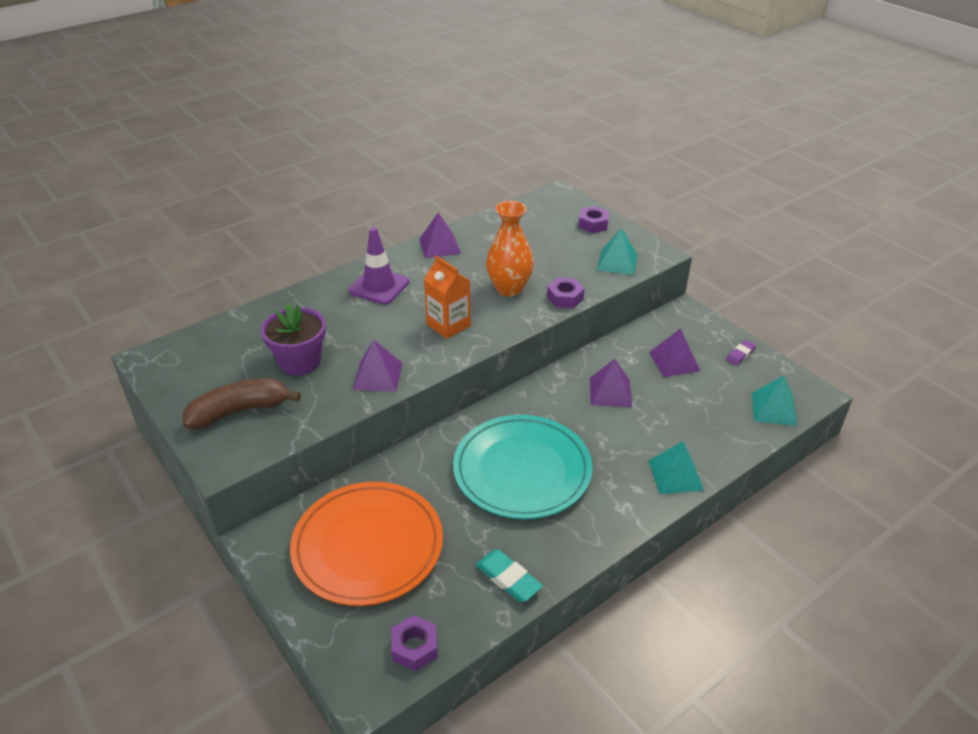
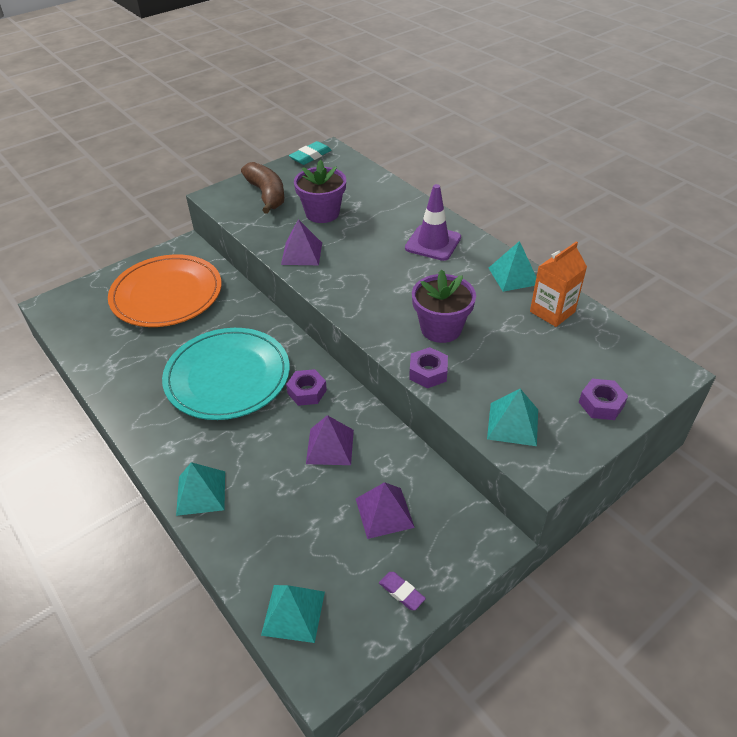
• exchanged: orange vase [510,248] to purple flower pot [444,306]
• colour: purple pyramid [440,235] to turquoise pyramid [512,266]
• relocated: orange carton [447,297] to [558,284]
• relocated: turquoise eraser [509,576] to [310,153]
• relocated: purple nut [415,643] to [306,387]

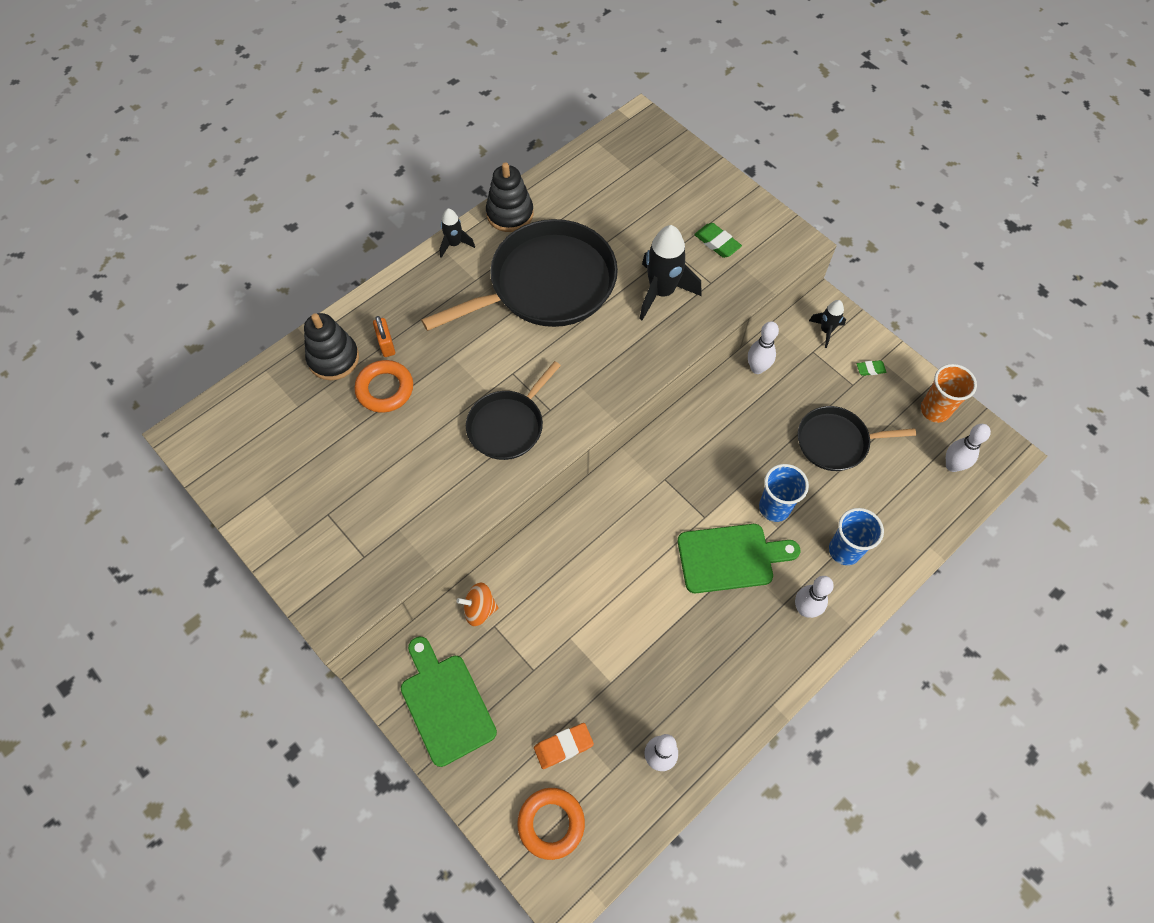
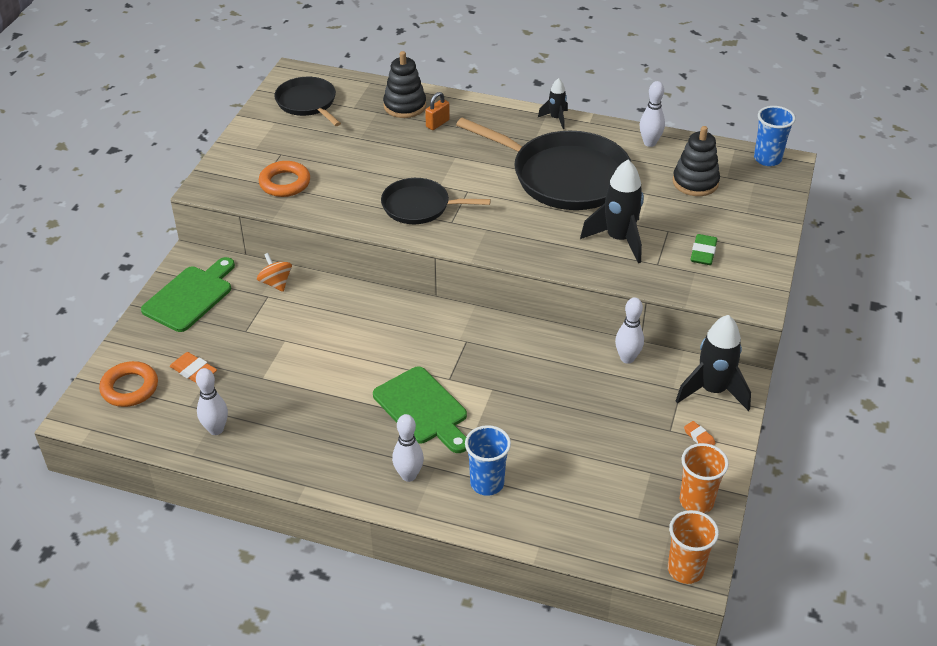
• relocated: black stacking toy [510,197] to [696,161]
• size: black rocket [827,324] = [713,363] x1.86
• relocated: orange ring [383,386] to [284,179]
• colour: green eraser [872,368] to orange eraser [700,433]
• relocated: black pan [857,438] to [307,101]
• relocated: white bowling pin [968,448] to [652,114]
• relocated: blue cup [784,493] to [774,136]
• appeared: orange cup [693,547]

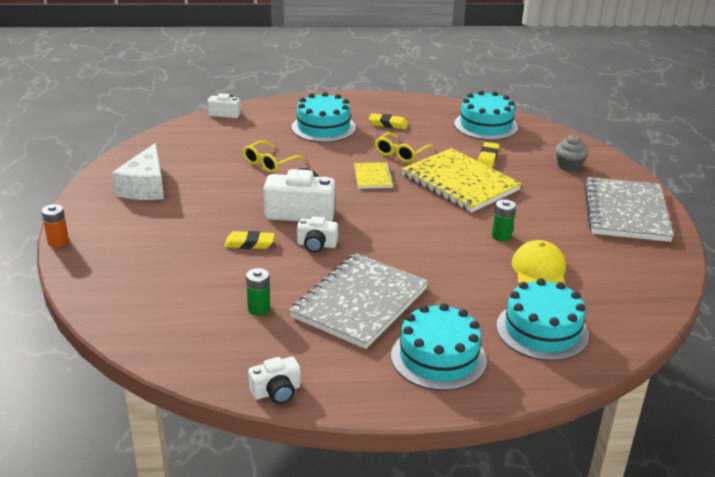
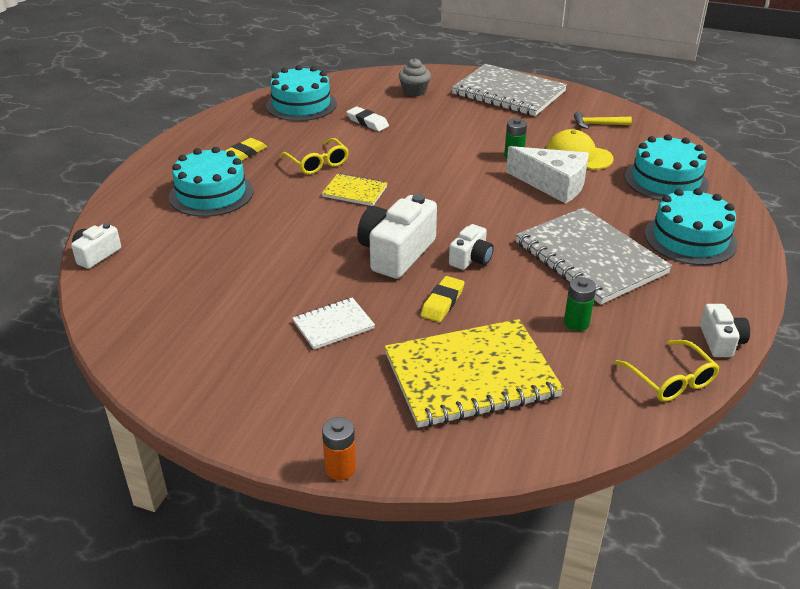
• relocated: yellow glasses [274,156] to [667,371]
• colour: yellow eraser [488,155] to white eraser [368,118]
• relocated: white cheese [138,171] to [547,175]
• relocated: yellow notebook [462,180] to [474,373]
• appeared: yellow hammer [603,120]
• appeared: white notebook [333,323]

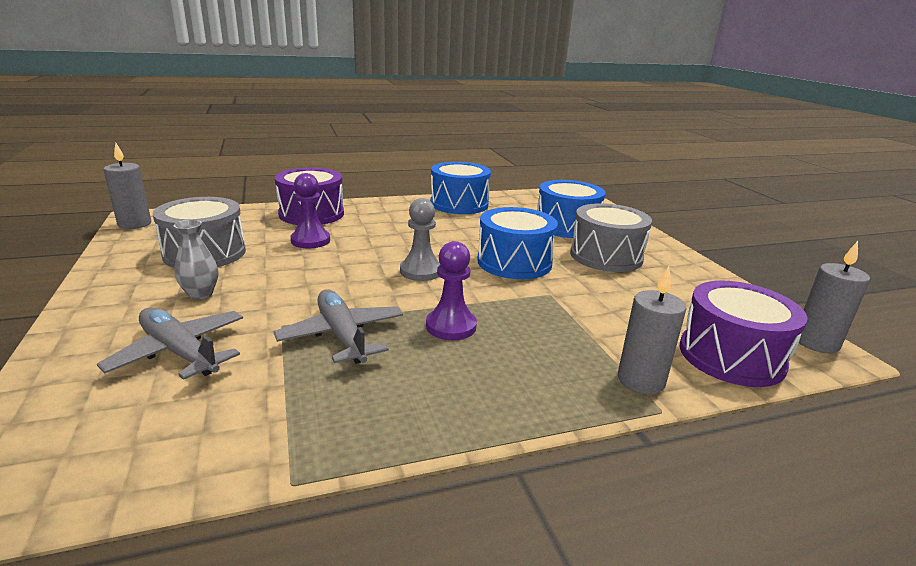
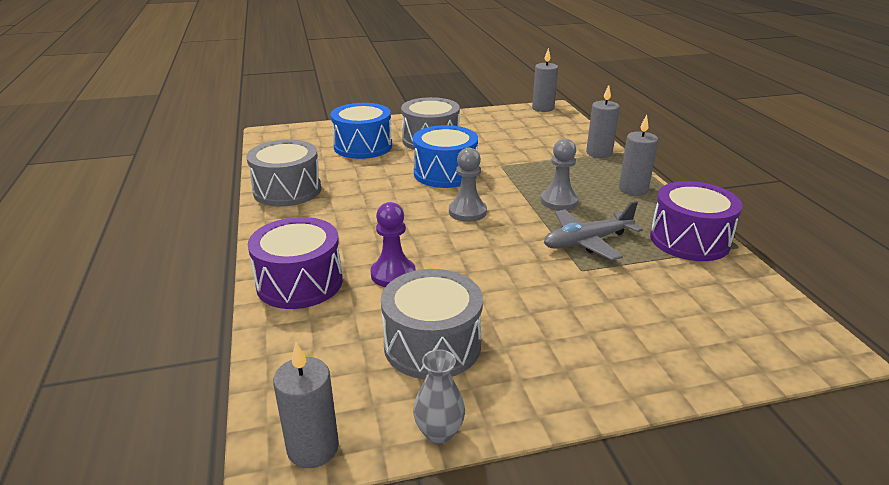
• colour: blue drum [460,188] to grey drum [283,173]
• relocated: grey vase [196,260] to [439,397]
• colour: purple pawn [451,290] to grey pawn [559,175]
• relocated: purple drum [744,333] to [696,221]
• missing: grey plane [170,343]
• appeared: grey candle [638,155]

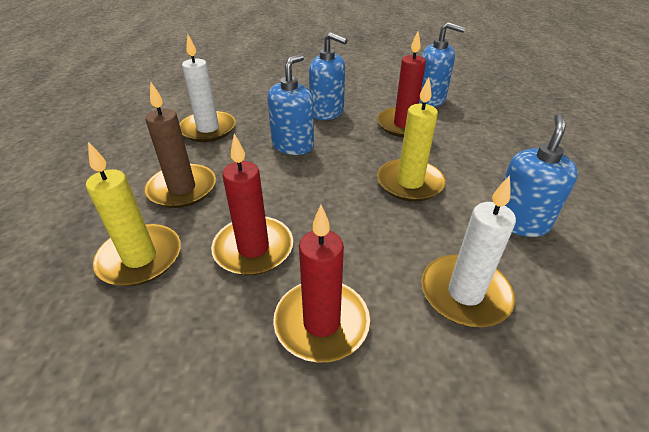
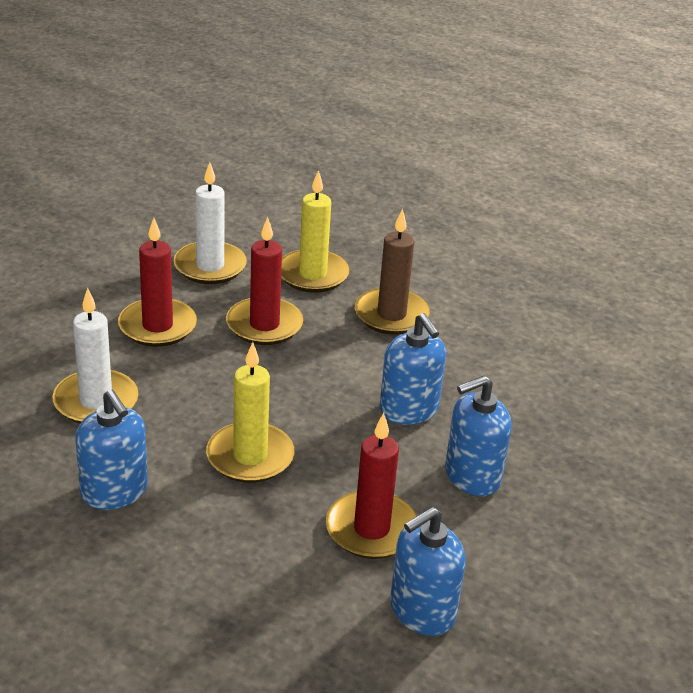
• relocated: white candle [207,88] to [210,223]

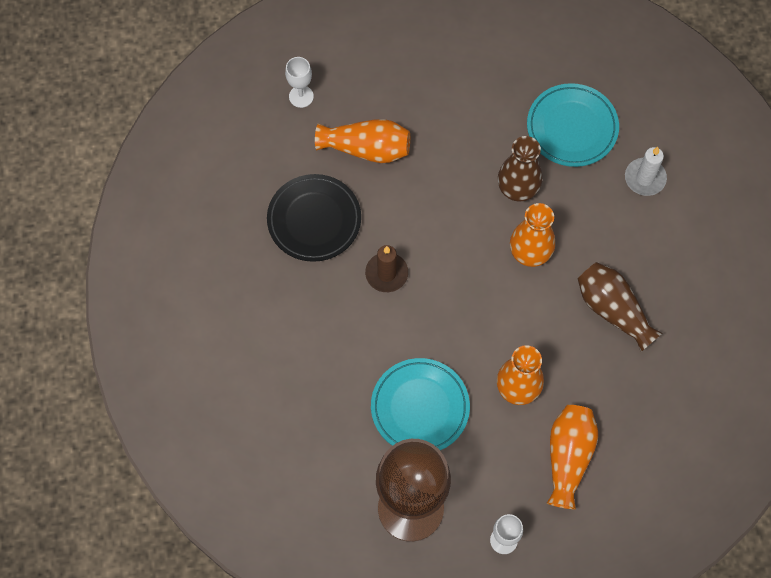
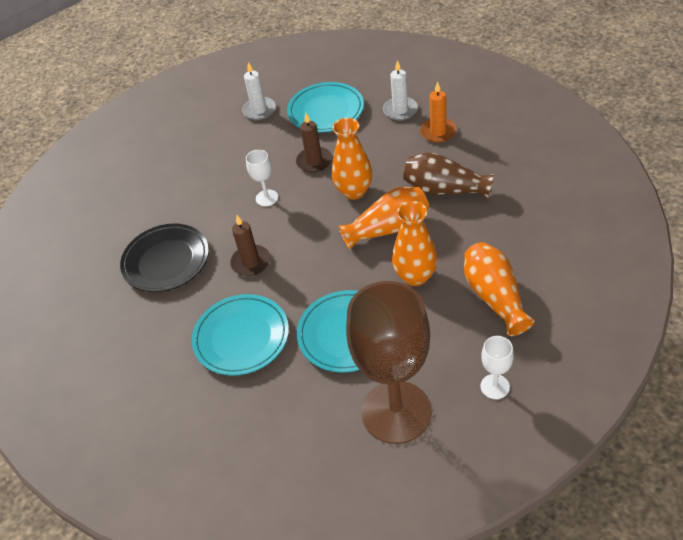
• relocated: white goblet [299,82] to [262,178]
• relocated: orange vase [362,141] to [383,218]
• exchanged: brown vase [520,168] to brown candle [314,143]
• appeared: white candle [259,91]
• appeared: orange candle [438,112]
• appeared: turquoise plate [240,335]

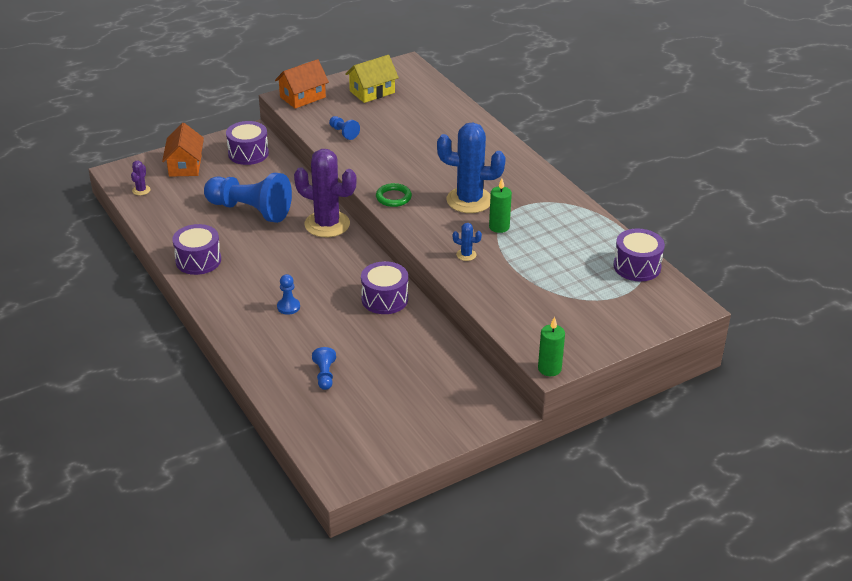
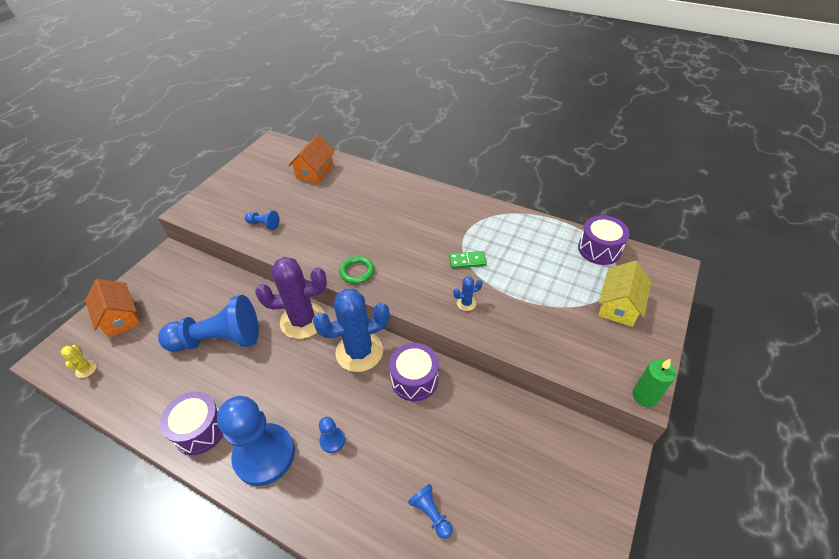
• relocated: yellow house [372,79] to [625,294]
• relocated: orange house [302,84] to [311,159]
• missing: purple drum [247,143]
• relocated: blue cactus [471,167] to [351,330]
• colour: purple cactus [141,178] to yellow cactus [79,361]
• exchanged: green candle [500,205] to green domino [468,260]
• appeared: blue pawn [256,441]

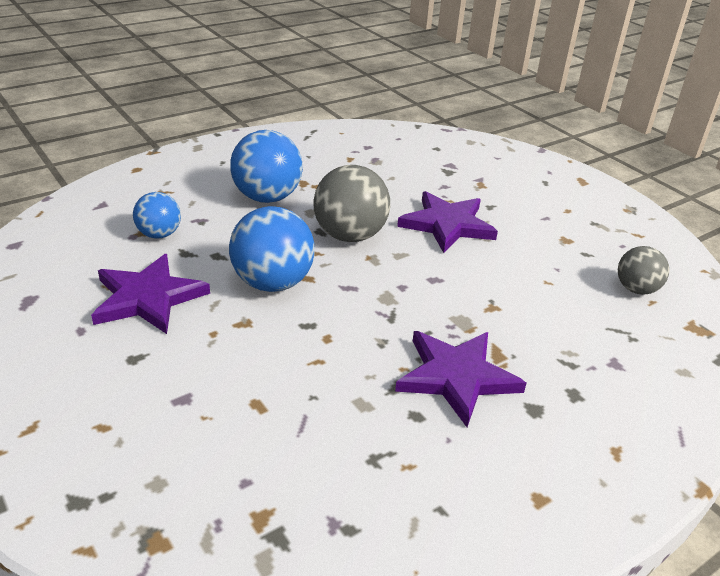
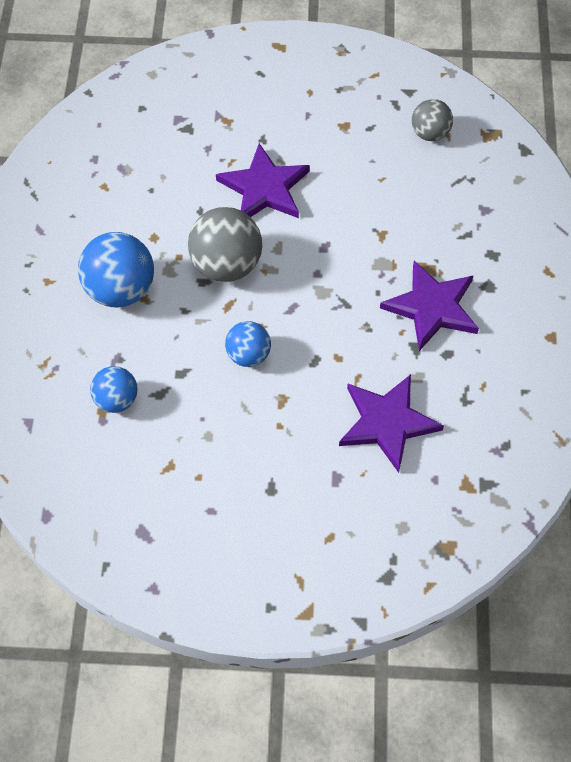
• size: blue ball [272,249] = [248,344] x0.60
• relocated: purple star [150,294] to [391,423]

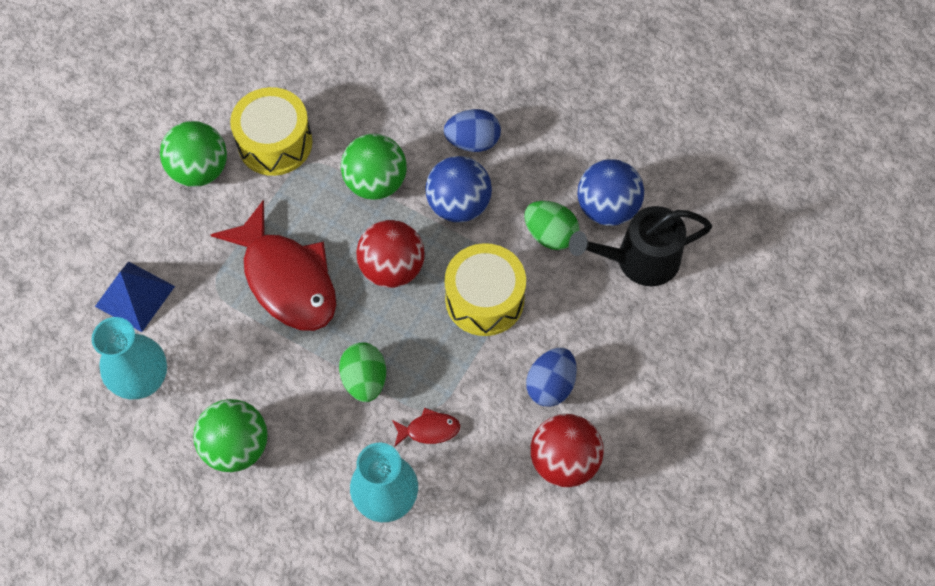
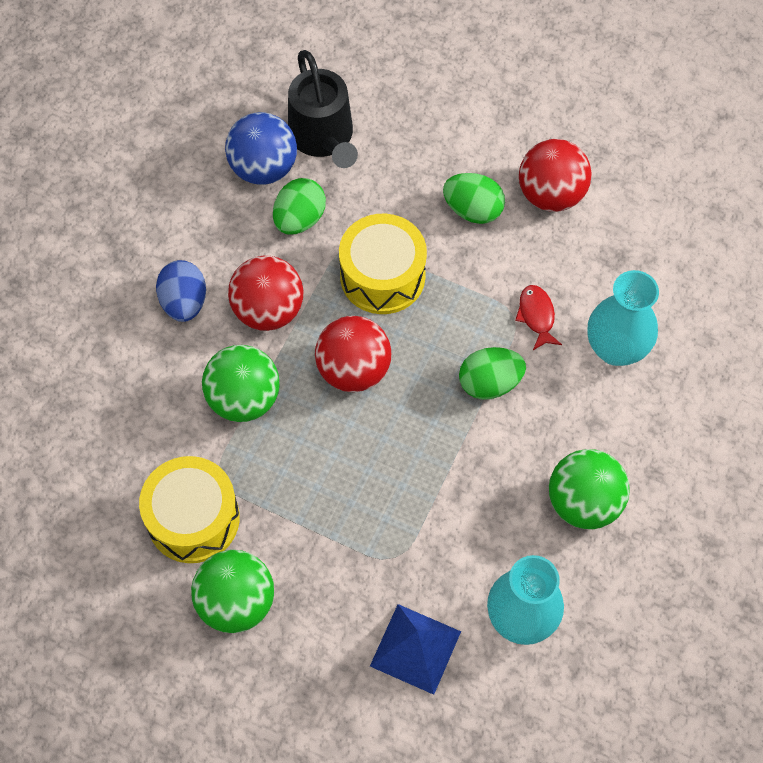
• colour: blue ball [458,189] to red ball [266,293]
• missing: red fish [273,265]
• colour: blue egg [551,377] to green egg [474,198]

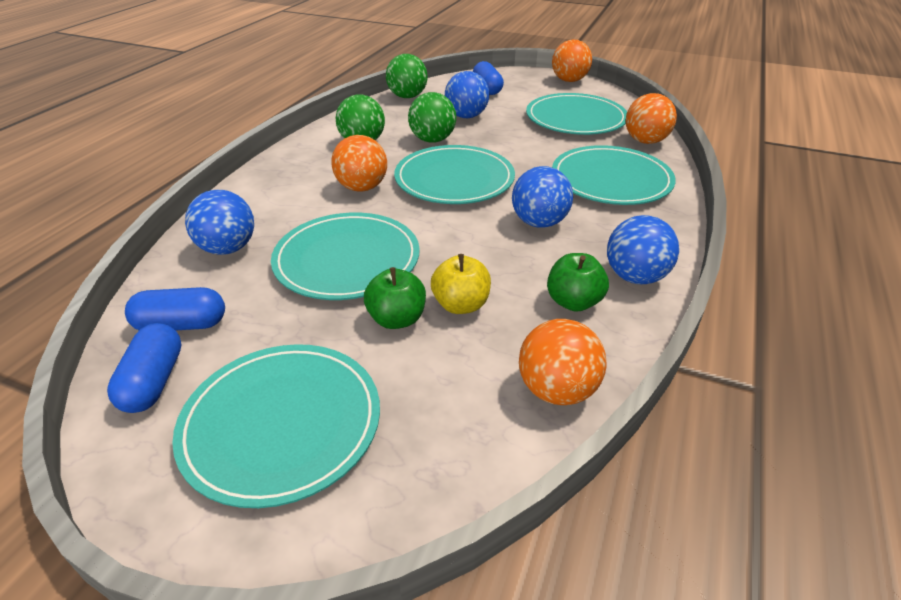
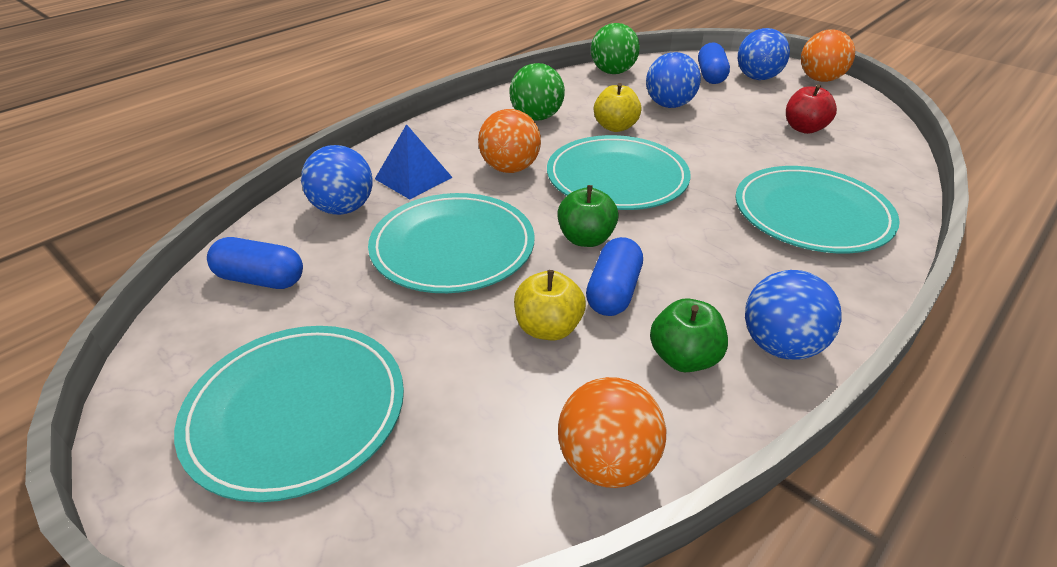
• exchanged: green ball [432,117] to yellow apple [617,107]
• exchanged: turquoise plate [576,114] to red apple [811,109]
• missing: orange ball [651,118]
• relocated: blue ball [542,197] to [764,54]
• relocated: green apple [395,298] to [588,216]
• relocated: blue capsule [144,368] to [614,276]
• appeared: blue pyramid [414,161]

